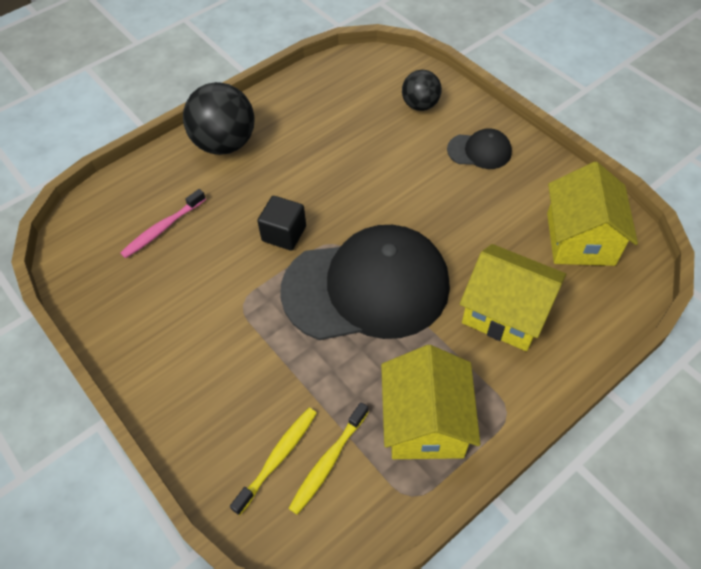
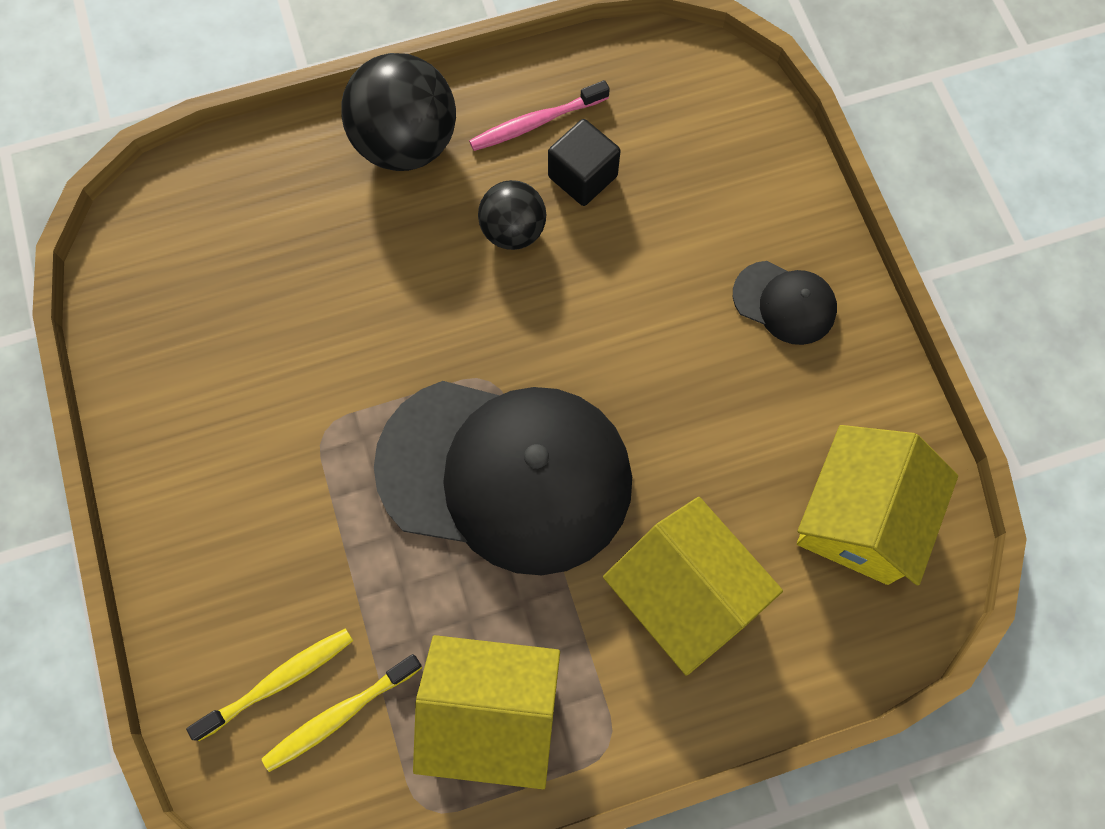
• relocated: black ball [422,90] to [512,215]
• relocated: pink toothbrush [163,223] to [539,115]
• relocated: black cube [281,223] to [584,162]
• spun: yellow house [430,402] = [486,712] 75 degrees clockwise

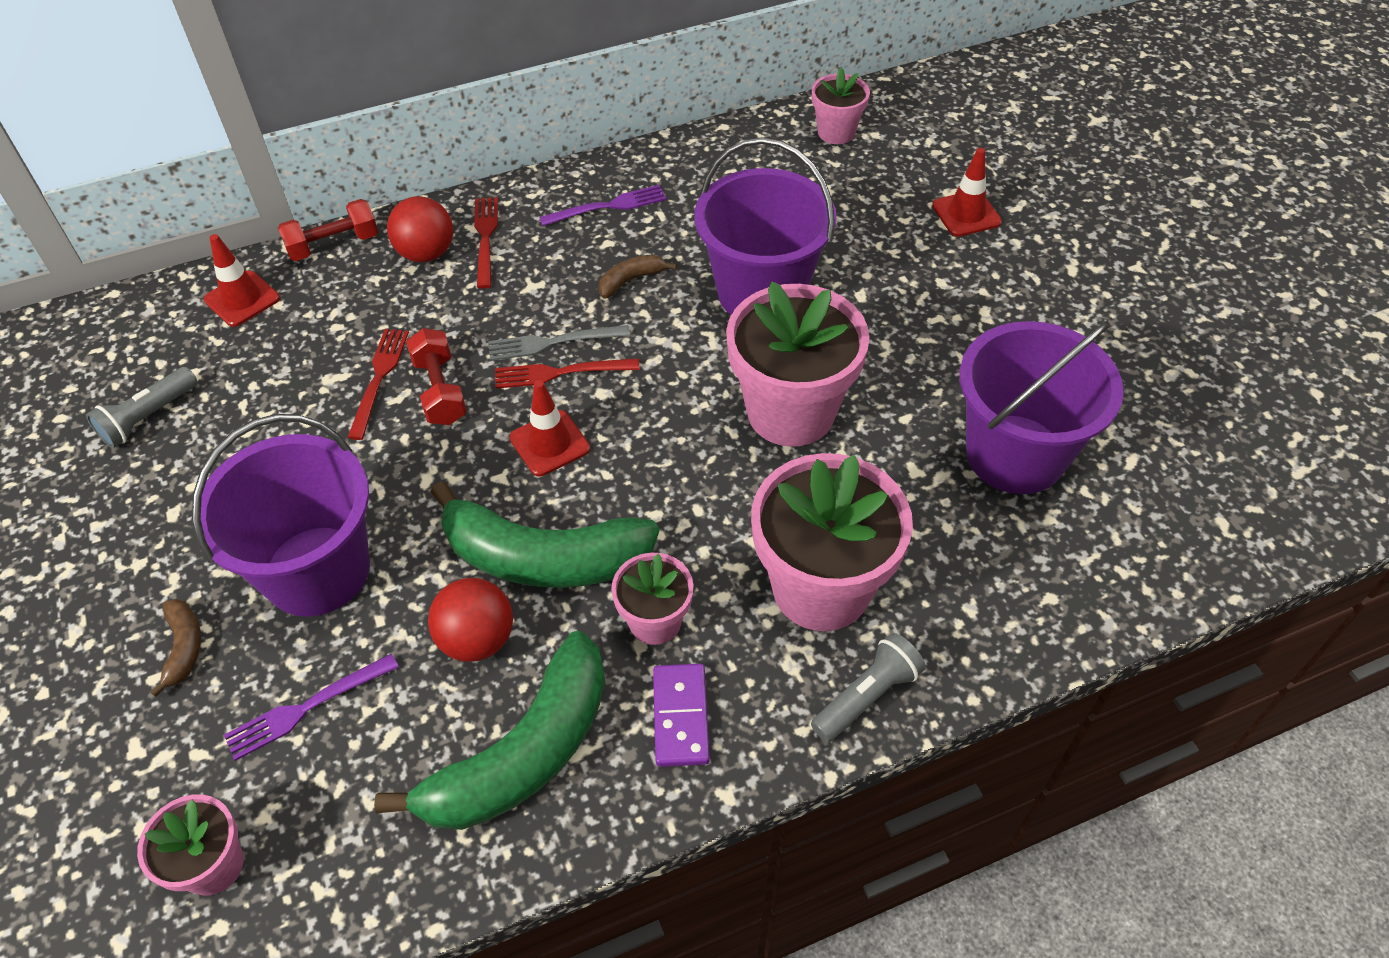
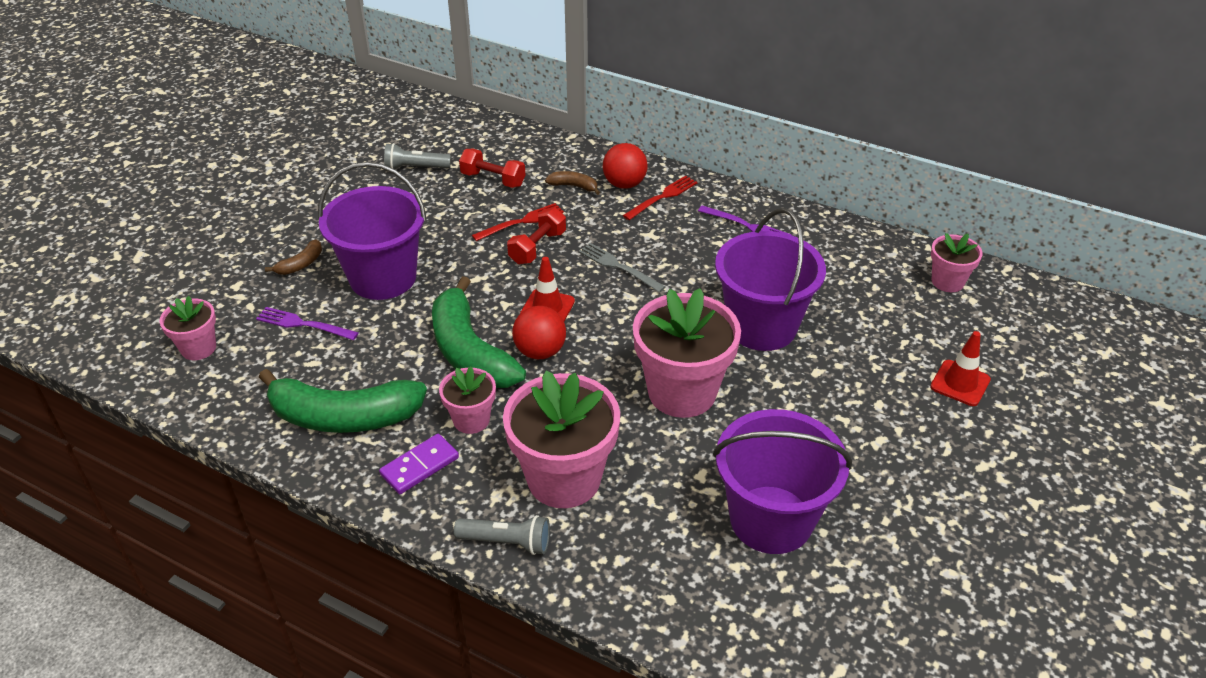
• relocated: red dumbbell [328,230] to [492,168]
• missing: red traffic cone [242,280]
• relocated: brown banana [637,277] to [572,183]
• missing: red fork [567,373]
• relocated: red ball [470,620] to [539,332]

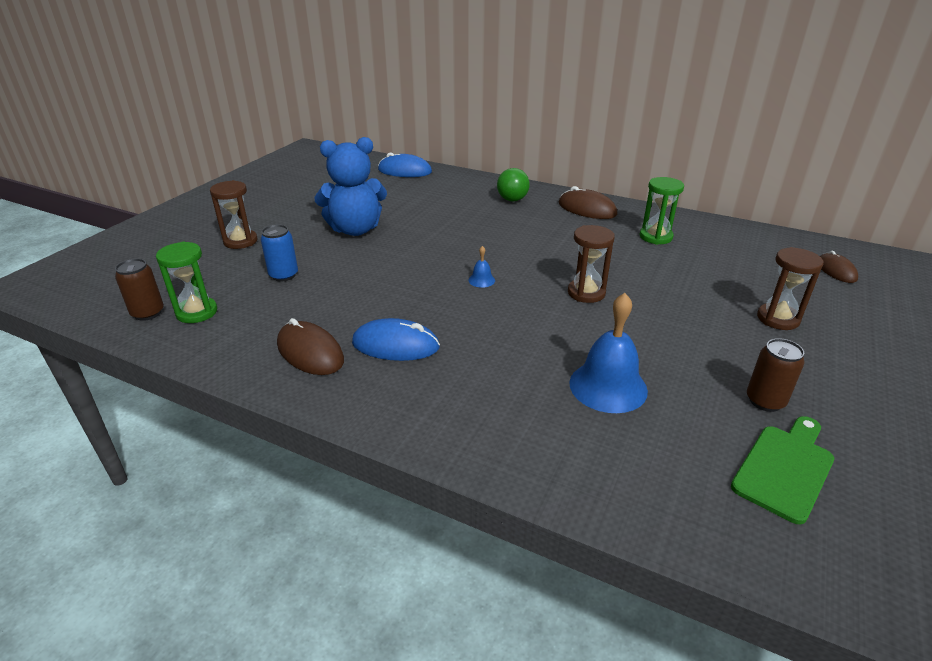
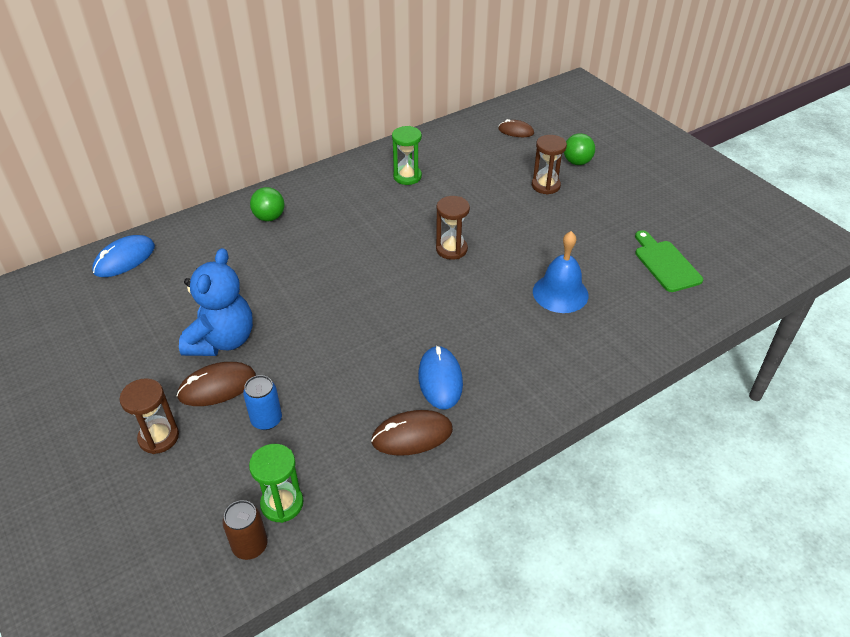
• relocated: brown mouse [588,202] to [216,384]
• missing: blue bell [481,267]
• spun: blue mouse [396,339] = [440,377] 45 degrees counterclockwise
• missing: brown can [776,375]
• appeared: green ball [579,149]

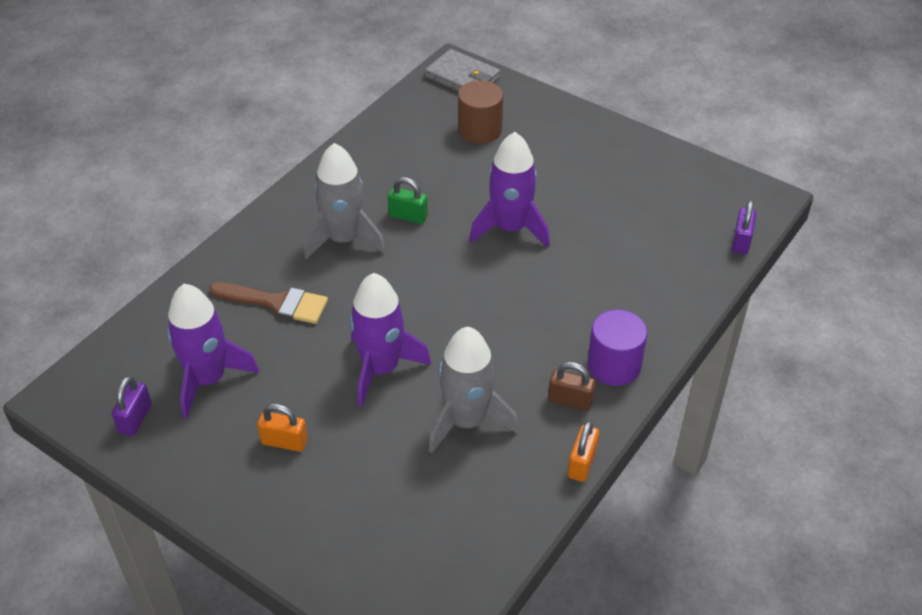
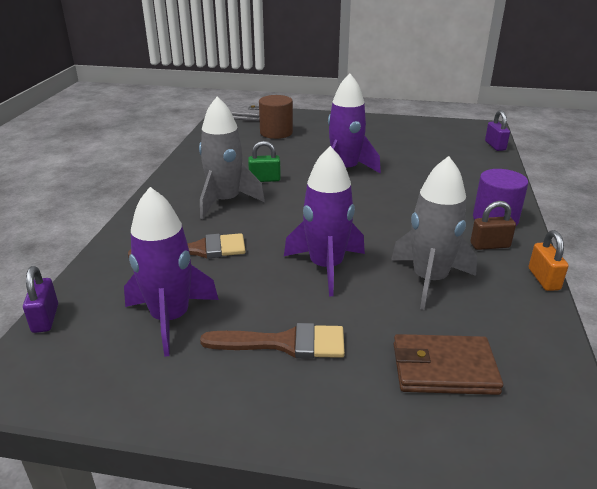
• relocated: purple padlock [132,406] to [40,299]
• exchanged: orange padlock [282,428] to brown brush [272,341]
• appeared: brown wallet [448,364]

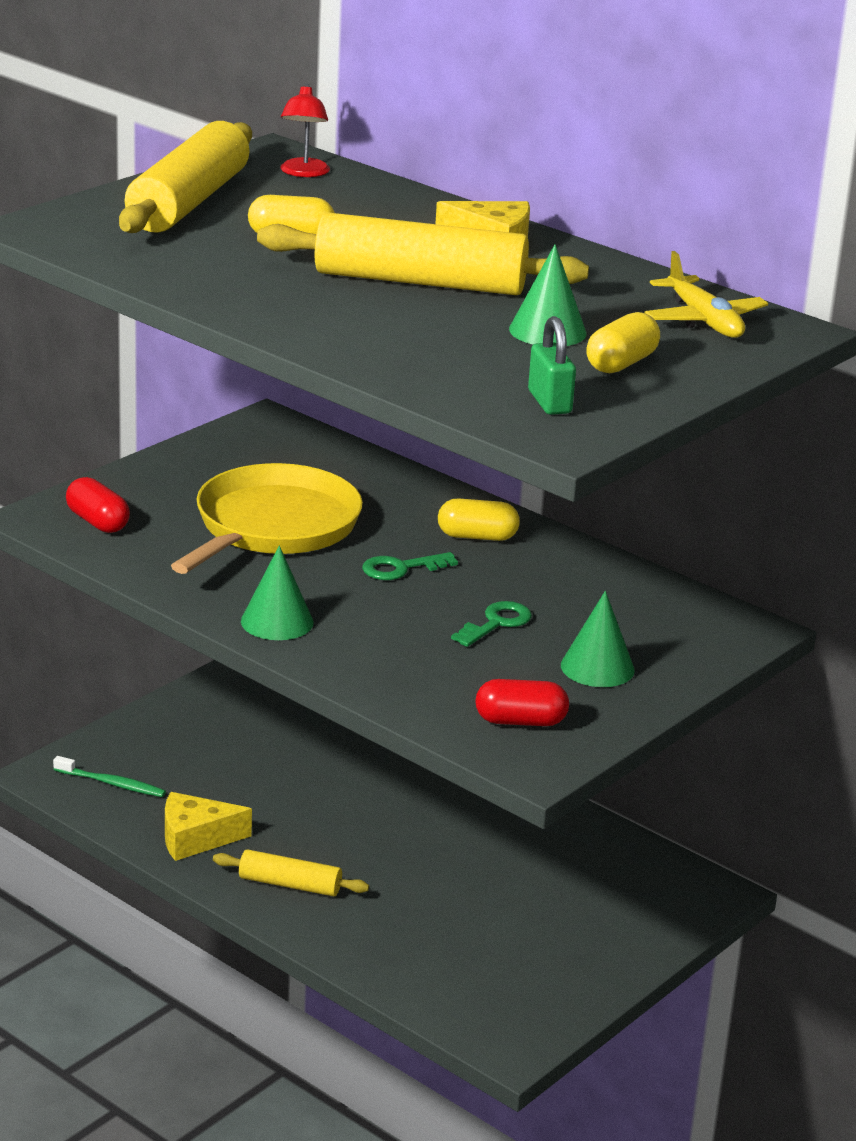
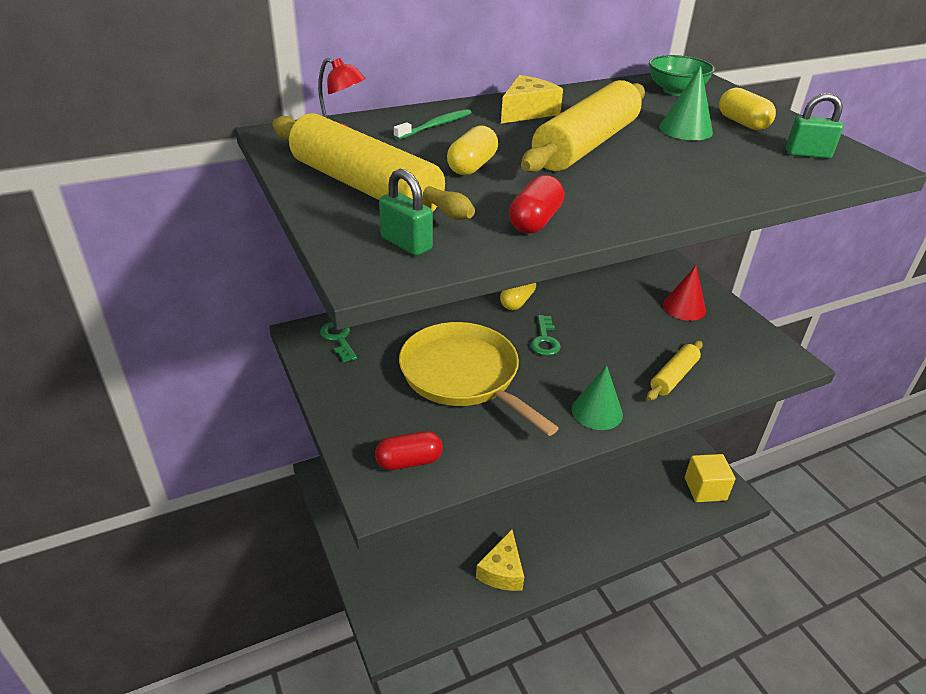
• exchanged: yellow plane [706,294] to green bowl [682,75]
• colour: green cone [598,639] to red cone [684,293]
• relocated: green key [491,624] to [338,342]
• relocated: red capsule [522,702] to [536,204]
• relocated: green toothbrush [109,776] to [433,124]
• relocated: yellow rolling pin [291,872] to [675,371]
• appeared: green padlock [406,212]
• appeared: yellow cube [710,478]

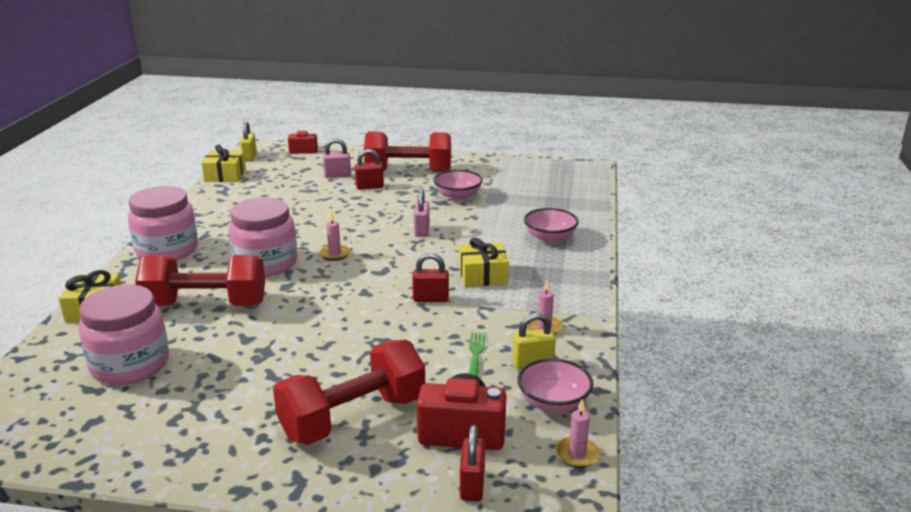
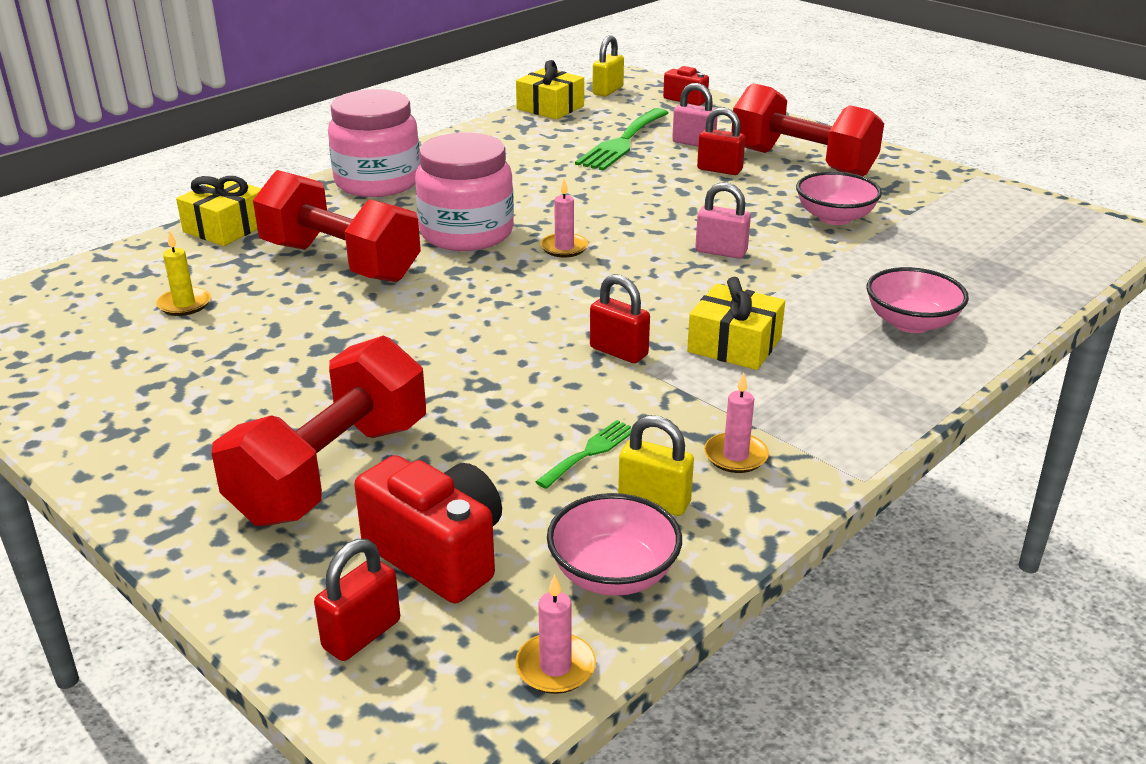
• spun: pink padlock [422,213] = [723,220] 75 degrees clockwise
• exchanged: pink jar [123,335] to yellow candle [183,273]
• spun: red dumbbell [349,392] = [318,431] 60 degrees counterclockwise
• appeared: green fork [622,139]

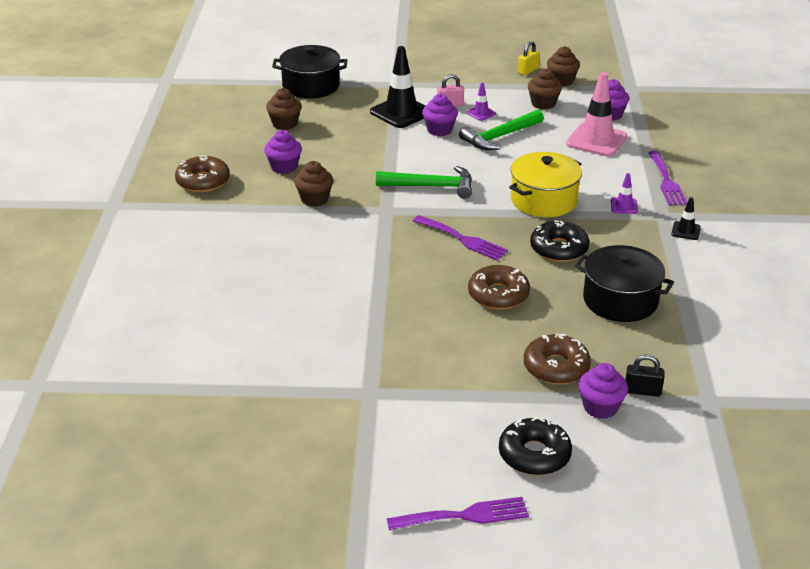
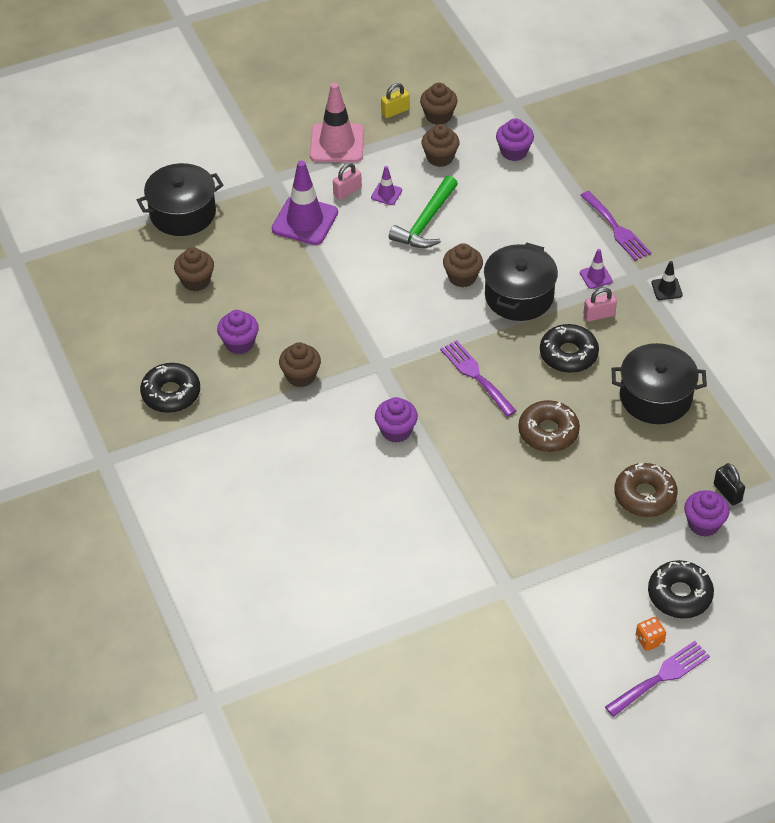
• spun: yellow padlock [529,58] = [395,100] 45 degrees clockwise
• colour: black traffic cone [398,87] to purple traffic cone [305,202]
• relocated: pink traffic cone [596,114] to [337,122]
• relocated: purple cupcake [440,115] to [396,420]
• colour: yellow pot [545,184] to black pot [521,282]
• colour: brown donut [202,174] to black donut [170,388]
• missing: green hammer [424,182]
• spun: purple fork [460,238] = [478,378] 135 degrees counterclockwise
• spun: black padlock [644,375] = [729,484] 75 degrees clockwise
• appeared: brown cupcake [463,265]
• appeared: pink padlock [600,305]
• appeared: orange dice [651,634]

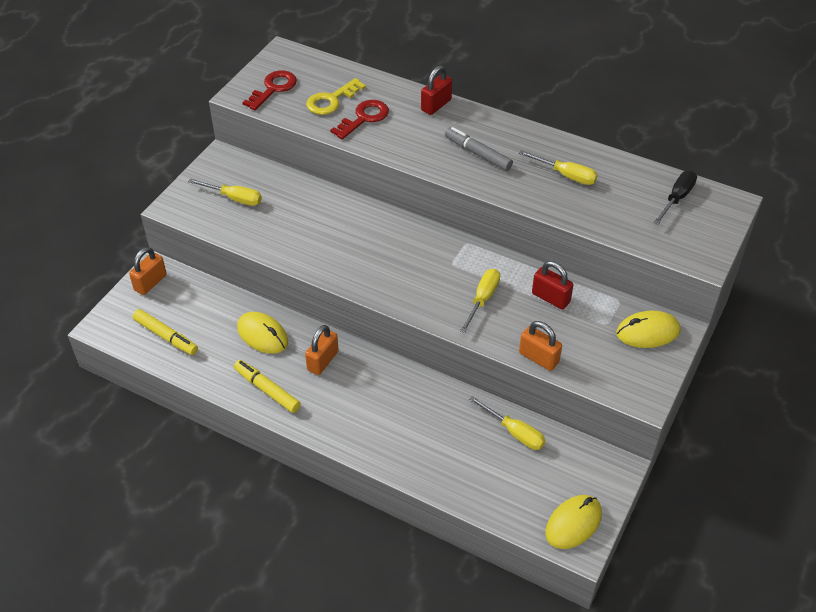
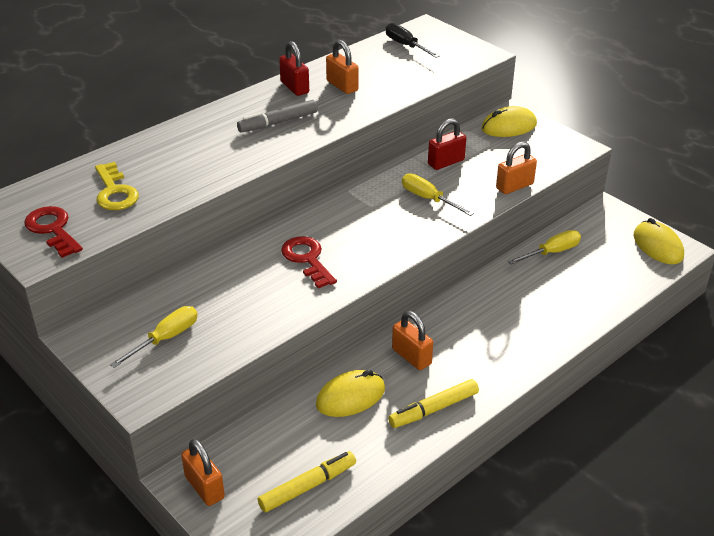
• relocated: red padlock [436,90] to [294,68]
• relocated: red key [359,119] to [309,262]
• exchanged: yellow screwdriver [558,167] to orange padlock [342,67]
• spun: yellow mouse [648,329] = [509,121] 60 degrees clockwise

